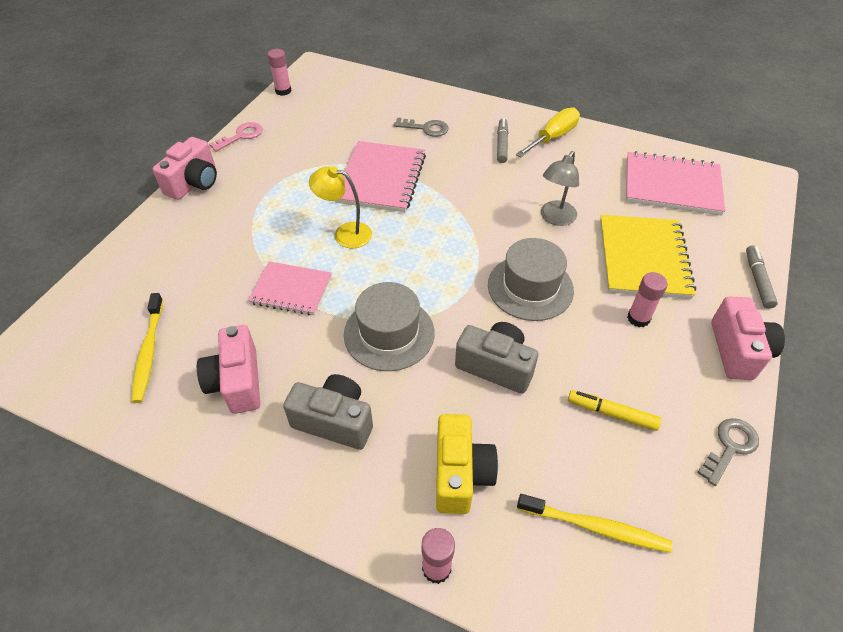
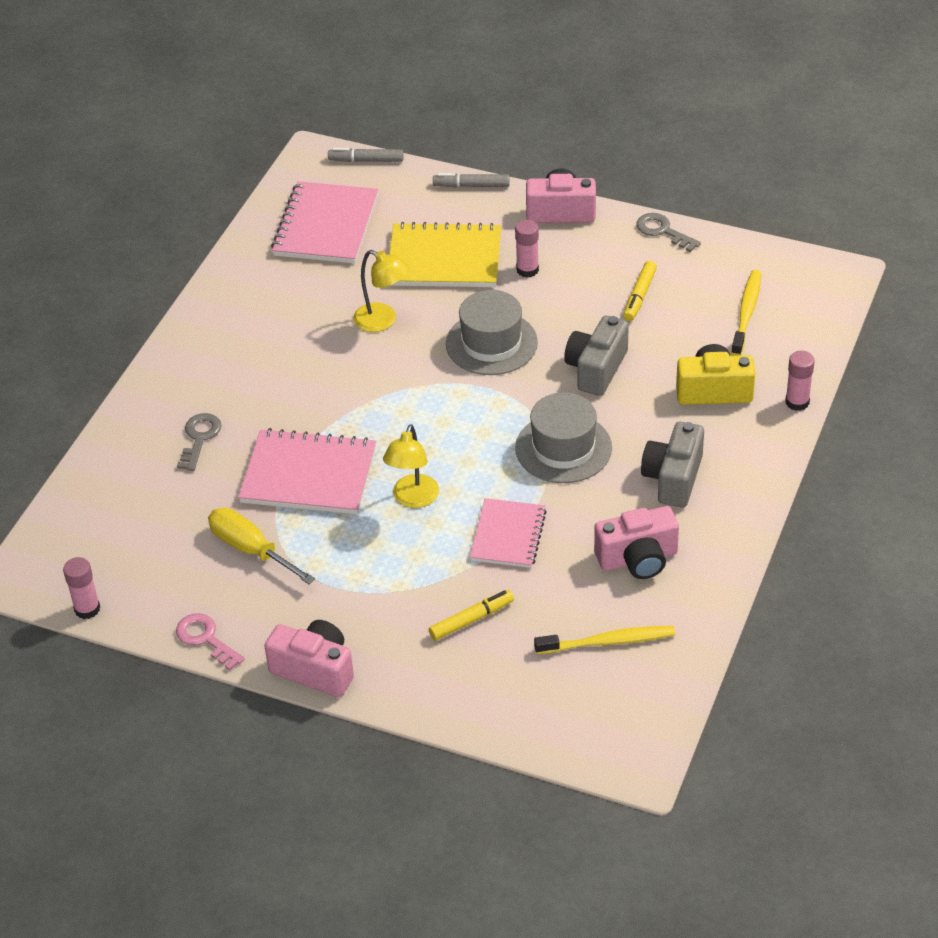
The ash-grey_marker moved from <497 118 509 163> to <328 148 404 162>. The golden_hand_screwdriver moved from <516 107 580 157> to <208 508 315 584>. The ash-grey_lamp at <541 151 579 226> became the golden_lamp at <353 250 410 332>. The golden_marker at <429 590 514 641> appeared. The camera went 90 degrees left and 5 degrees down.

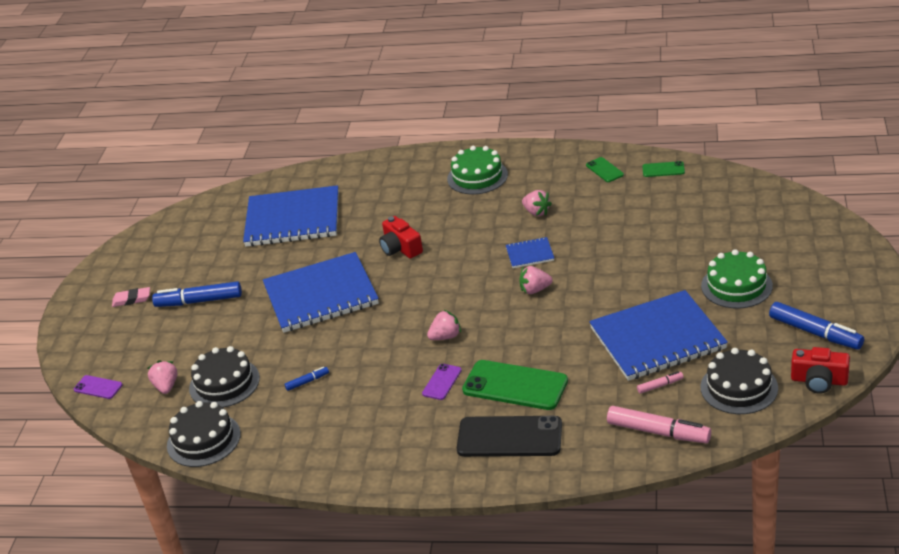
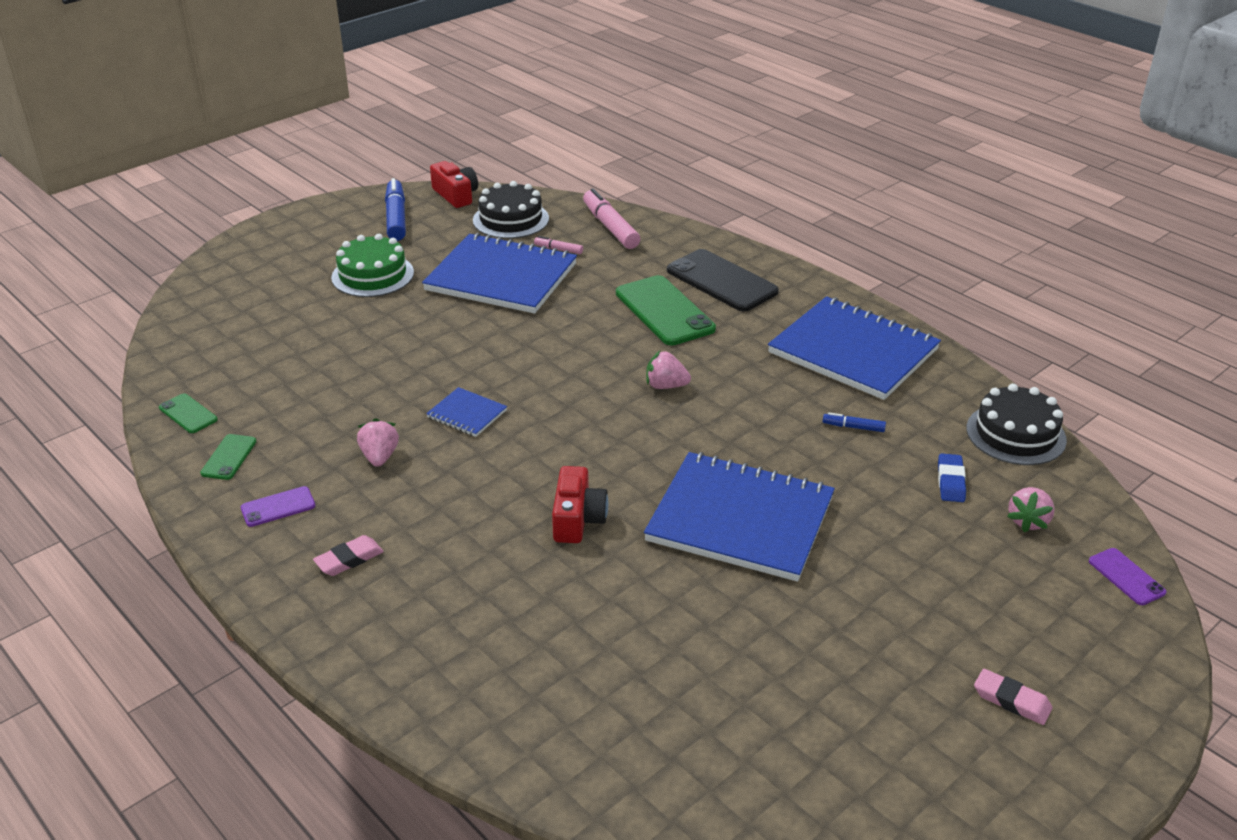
The cobalt_marker at <152 281 242 307> disappeared. The jet-black_layer_cake at <189 346 260 408> was replaced by the cobalt_pencil_eraser at <938 453 966 502>. The cobalt_notebook moved from <243 185 339 247> to <768 296 941 400>. The royal_purple_mobile_phone moved from <422 364 462 400> to <241 486 315 527>. The green_layer_cake at <447 146 508 194> was replaced by the pink_pencil_eraser at <313 535 384 576>. The pink_berry at <519 266 553 294> disappeared. The camera went 145 degrees left and 0 degrees up.

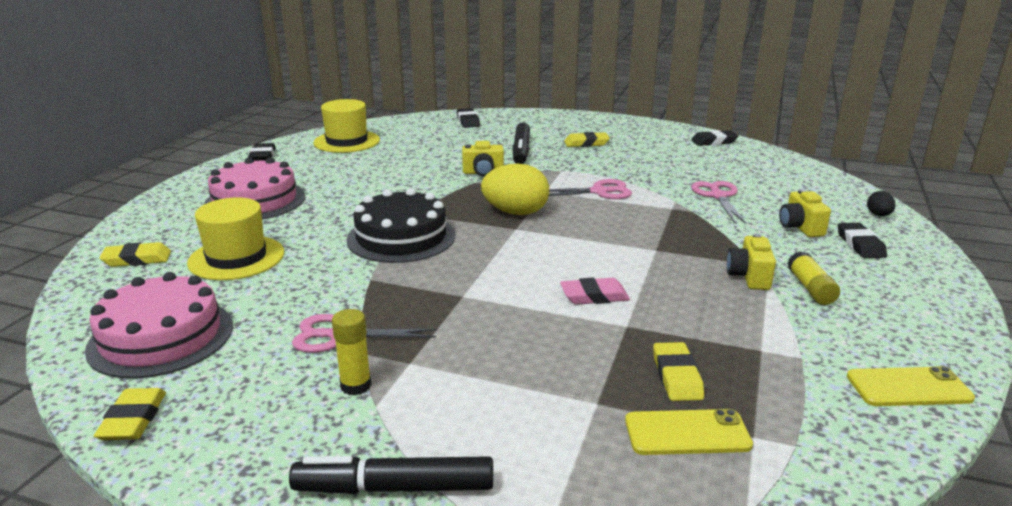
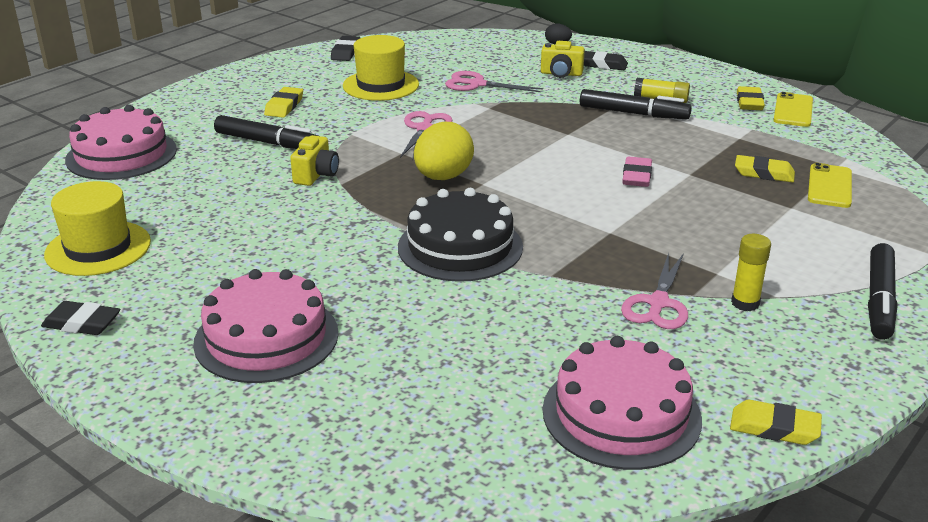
The golden_pencil_eraser moved from <99 242 171 267> to <737 86 765 110>. The golden_tall_hat moved from <187 197 284 280> to <343 35 419 101>. The jet-black_pencil_eraser at <457 108 480 128> was replaced by the pink_layer_cake at <65 105 177 180>. The golden_photo_camera at <727 233 776 290> was replaced by the jet-black_marker at <580 89 692 119>. The camera went 70 degrees left and 5 degrees up.

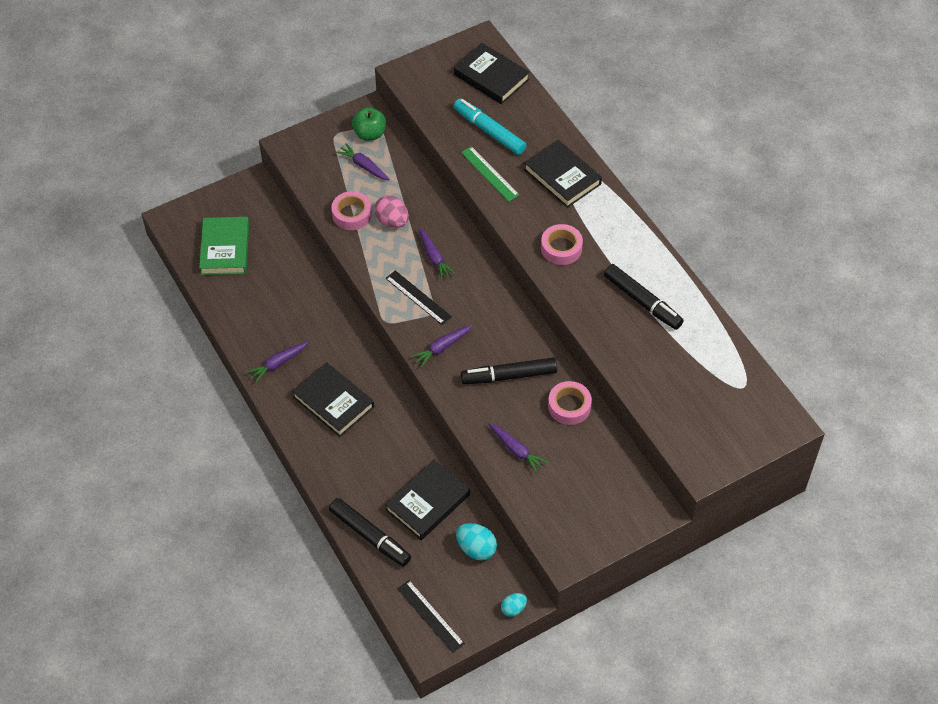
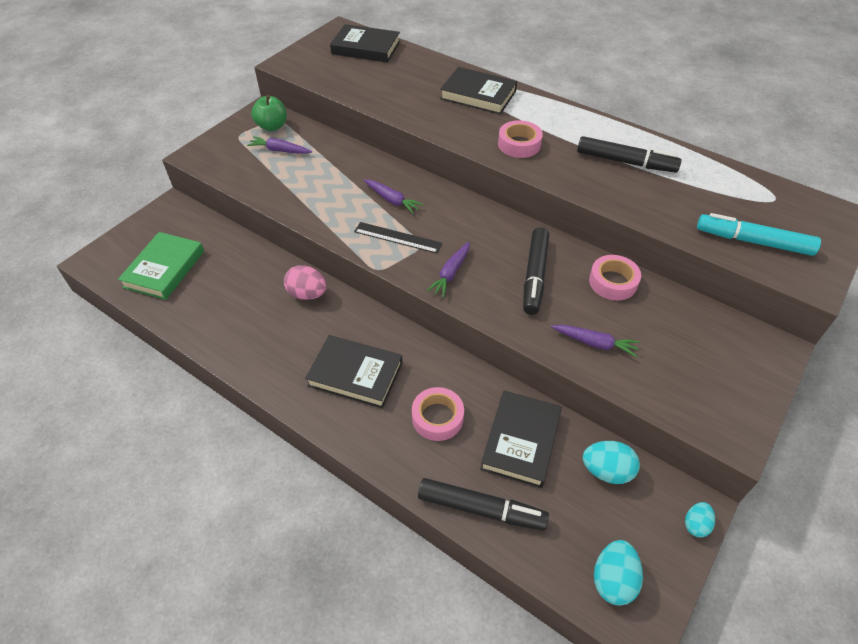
The green_hardback at <199 217 249 275> turned 45 degrees clockwise. The royal_purple_root_vegetable at <247 341 308 383> disappeared. The pink_sticky_tape moved from <331 191 372 230> to <412 387 464 441>. The pink_egg_shape moved from <374 195 409 228> to <284 265 327 300>. The jet-black_straightedge at <397 580 465 653> was replaced by the teal_egg_shape at <594 540 643 606>. The teal_marker moved from <454 98 526 155> to <697 213 821 256>. The green_straightedge at <461 146 519 201> disappeared. The jet-black_marker at <461 358 557 384> turned 45 degrees counterclockwise. The camera went 25 degrees left and 5 degrees down.

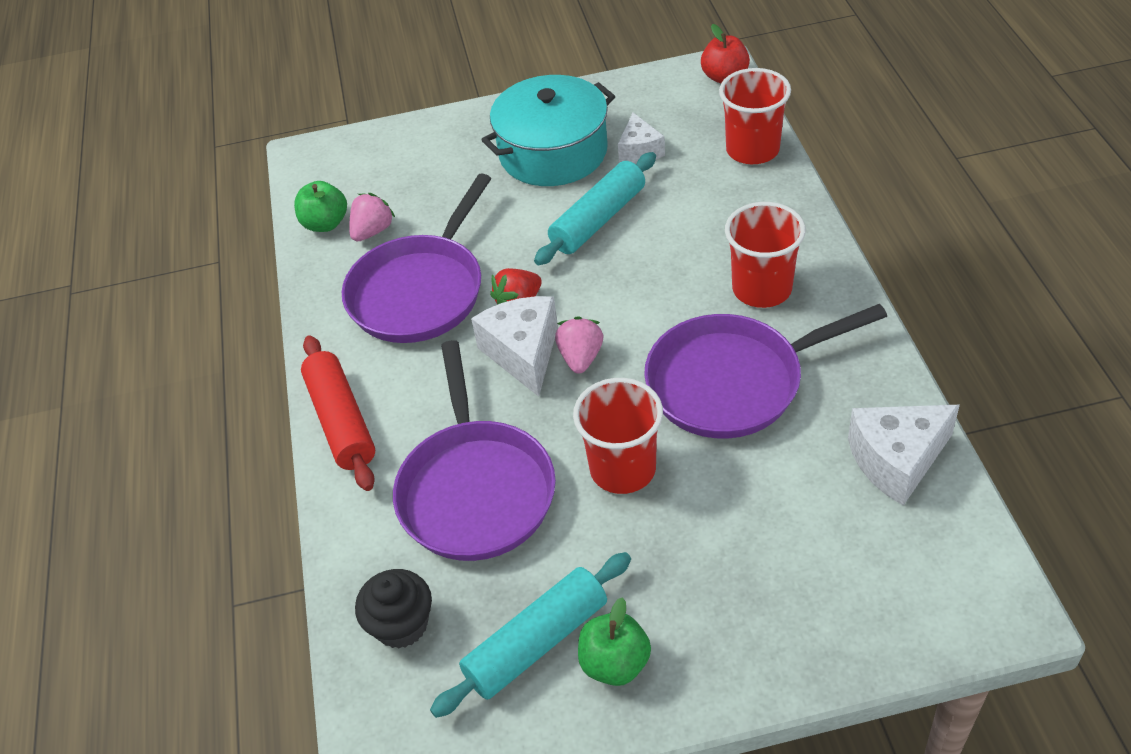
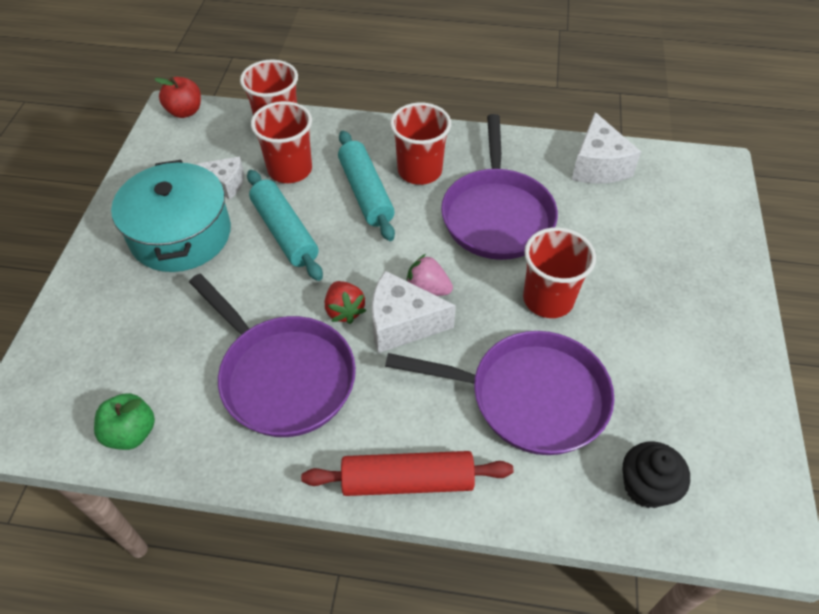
The pink_berry at <349 193 395 242> disappeared. The teal_pastry_roller moved from <430 552 631 718> to <338 130 395 241>. The green_toy_apple at <578 597 651 686> disappeared. The scarlet_beaker at <251 101 312 183> appeared. The camera went 75 degrees left and 5 degrees up.

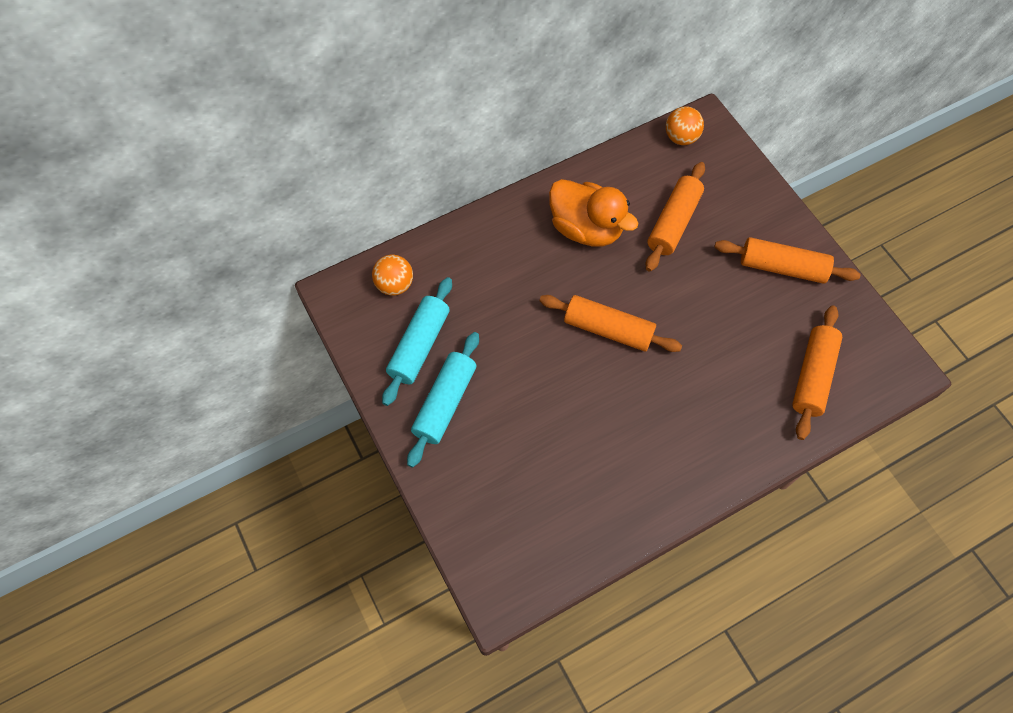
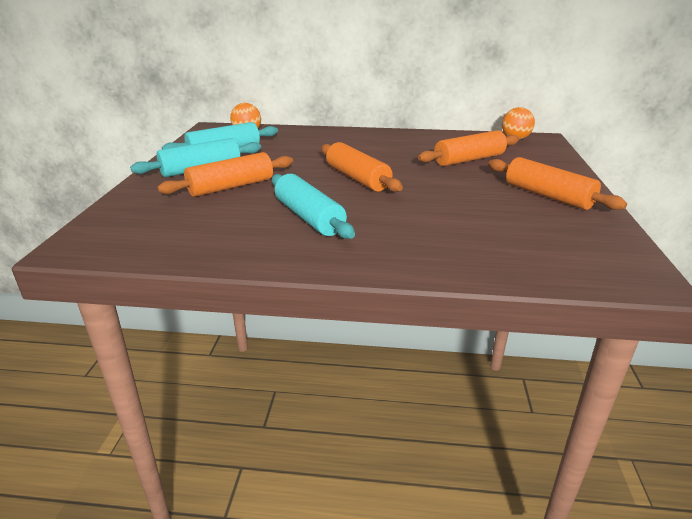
The orange-coloured_duck at <549 179 639 247> disappeared. The orange-coloured_pastry_roller moved from <792 305 842 440> to <157 152 293 197>. The teal_pastry_roller at <272 174 355 239> appeared. The camera went 35 degrees right and 35 degrees down.

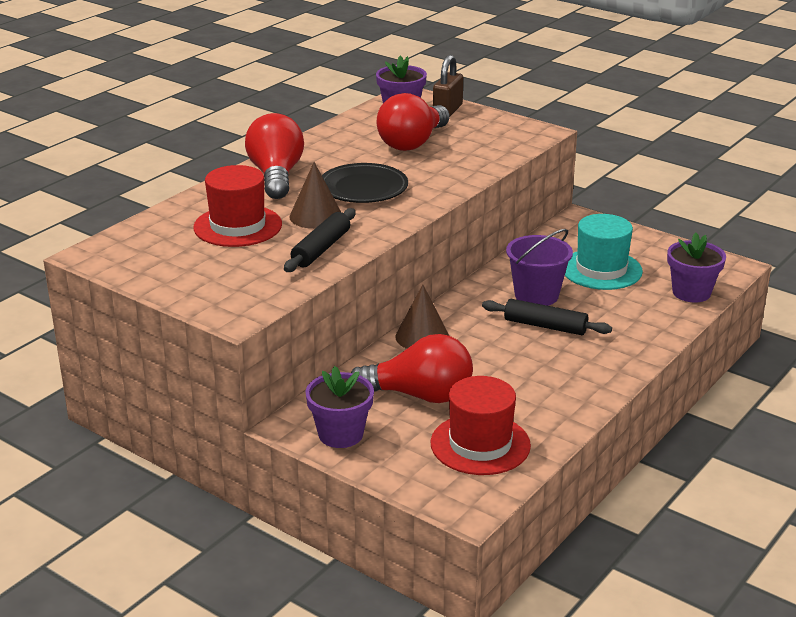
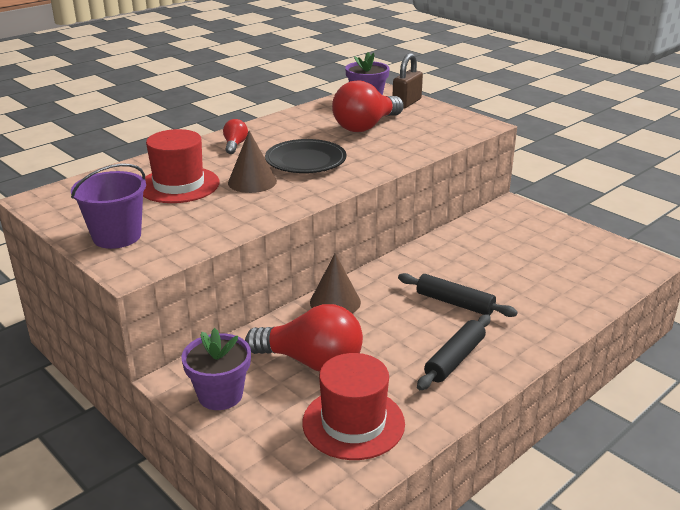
The scarlet_lightbulb at <245 113 304 199> changed to 0.47 times the size. The jet-black_pastry_roller moved from <284 208 356 272> to <417 314 491 390>. The royal_purple_pail moved from <506 229 573 306> to <71 163 146 249>. The teal_tall_hat at <565 214 643 290> disappeared. The royal_purple_plant_pot at <667 233 726 303> disappeared. The camera went 10 degrees right and 0 degrees up.

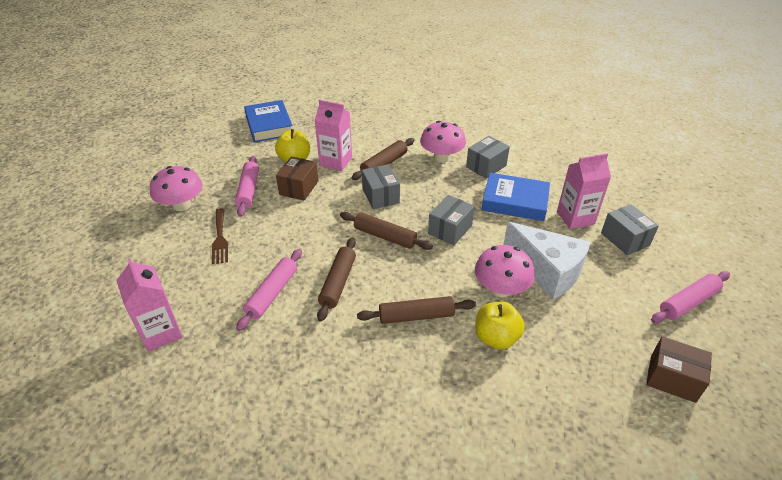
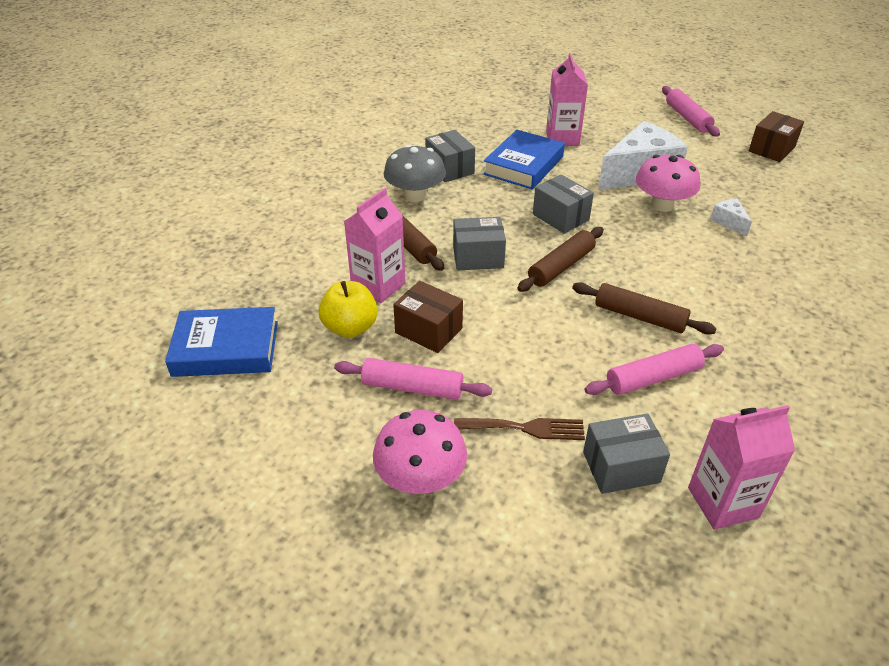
The pink_pastry_roller at <236 249 302 331> turned 60 degrees counterclockwise. The russet_pastry_roller at <357 296 476 324> disappeared. The pink_mushroom at <420 121 466 163> became the ash-grey_mushroom at <384 145 446 202>. The golden_toy_apple at <475 302 525 349> was replaced by the pure_white_cheese_wedge at <710 199 752 237>. The ash-grey_package moved from <601 204 659 255> to <583 413 670 494>. The camera went 75 degrees left and 0 degrees up.

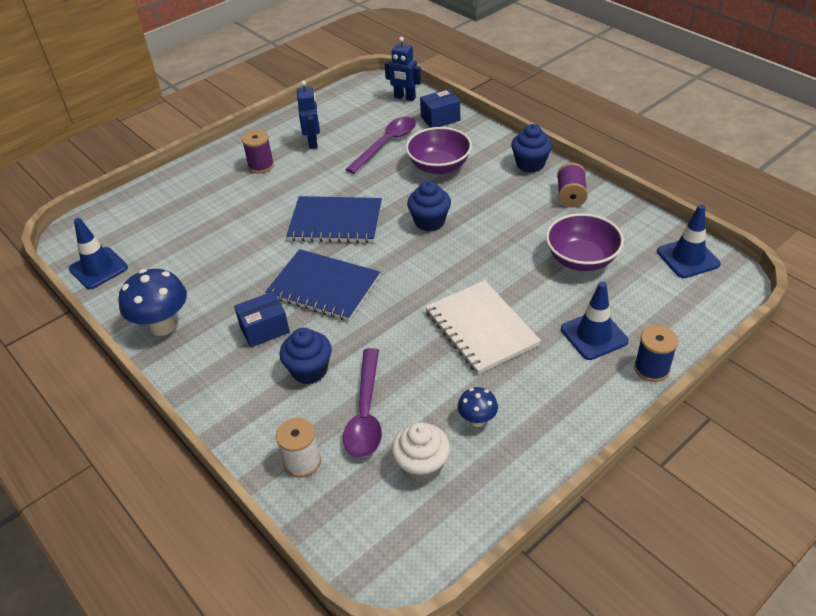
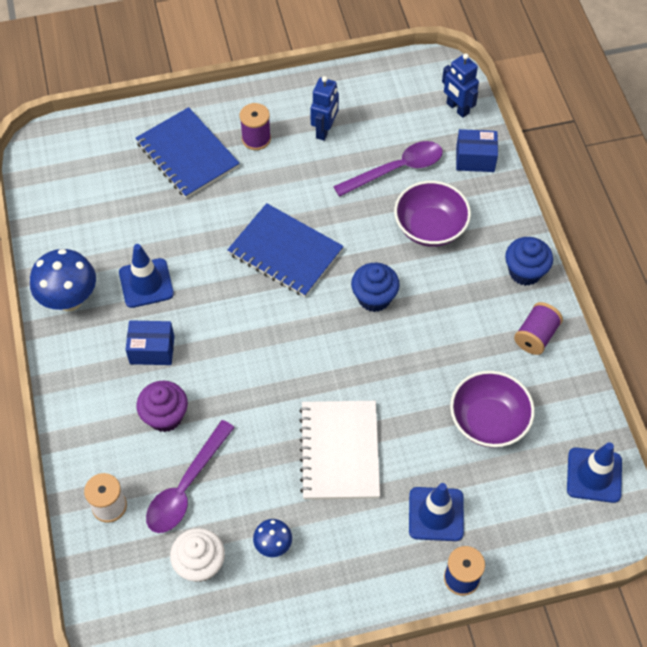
The cobalt_safety_cone moved from <69 218 128 289> to <119 244 174 308>. The cobalt_notebook moved from <265 249 380 321> to <135 107 240 199>. The cobalt_muffin at <280 328 332 384> became the royal_purple_muffin at <136 380 188 432>. The camera went 25 degrees right and 15 degrees up.

